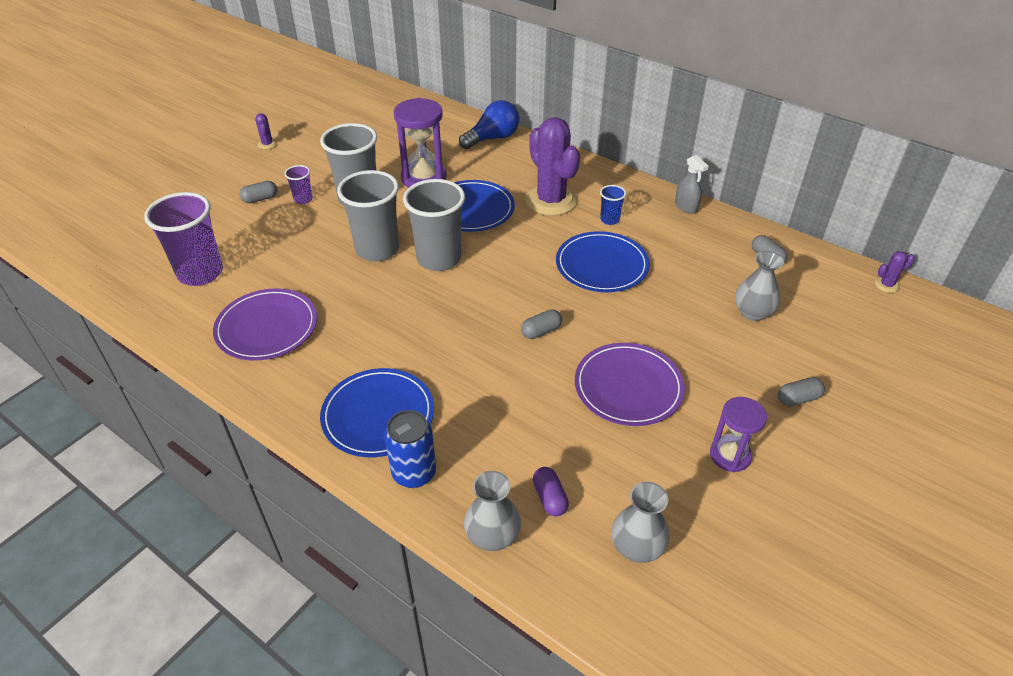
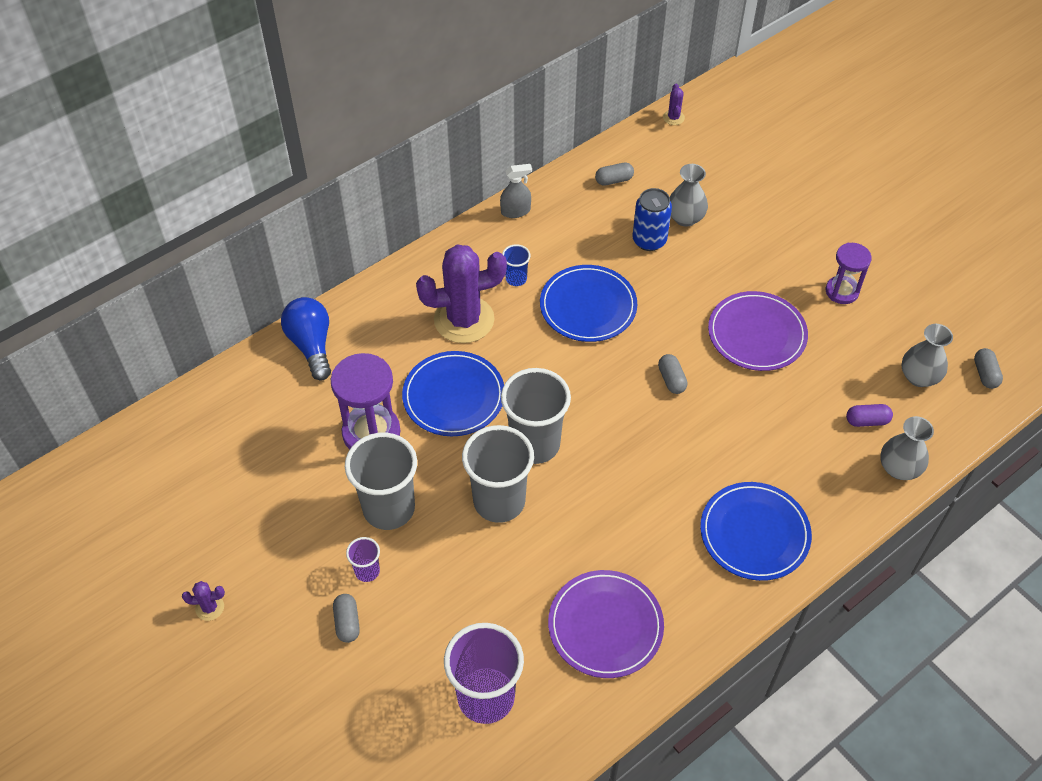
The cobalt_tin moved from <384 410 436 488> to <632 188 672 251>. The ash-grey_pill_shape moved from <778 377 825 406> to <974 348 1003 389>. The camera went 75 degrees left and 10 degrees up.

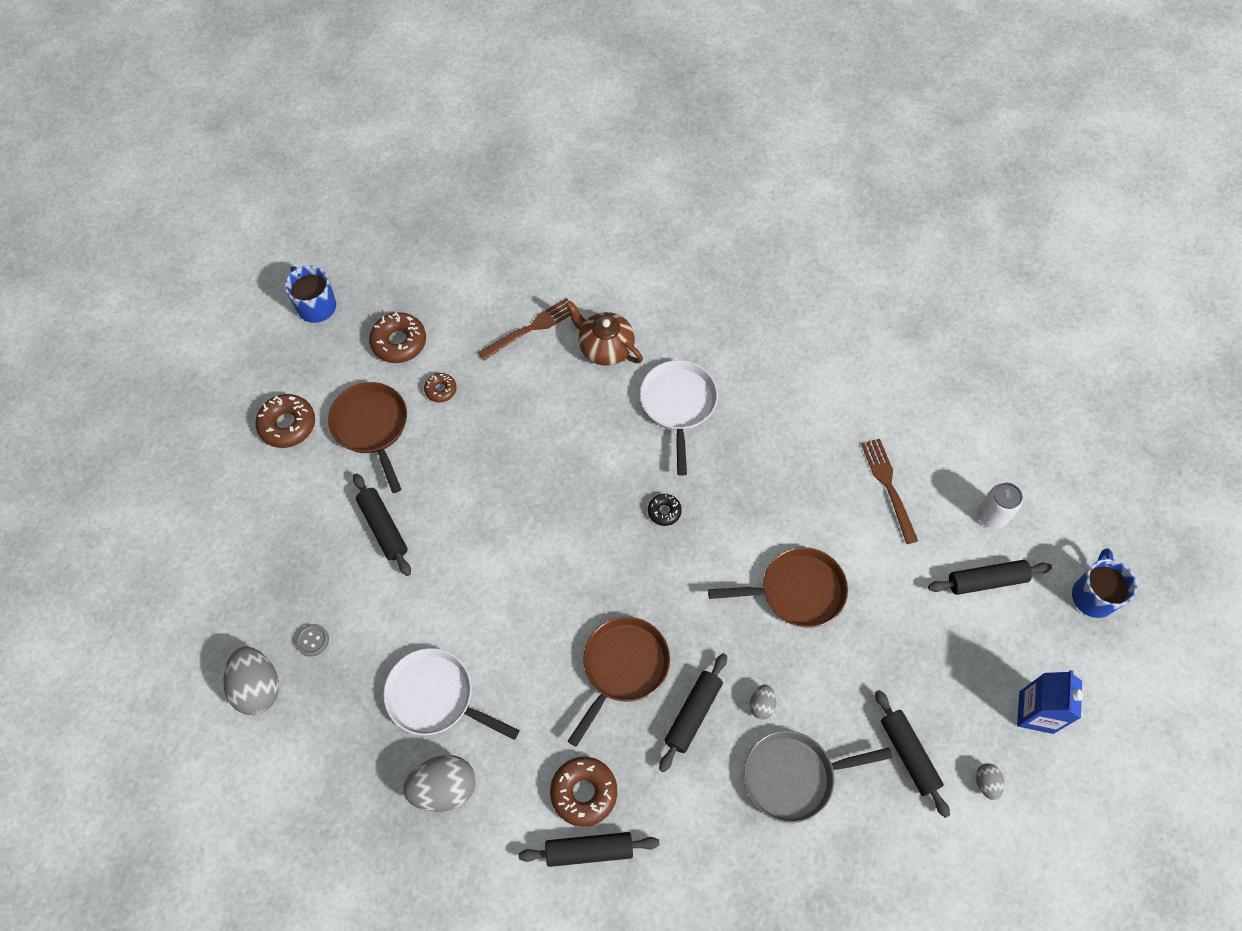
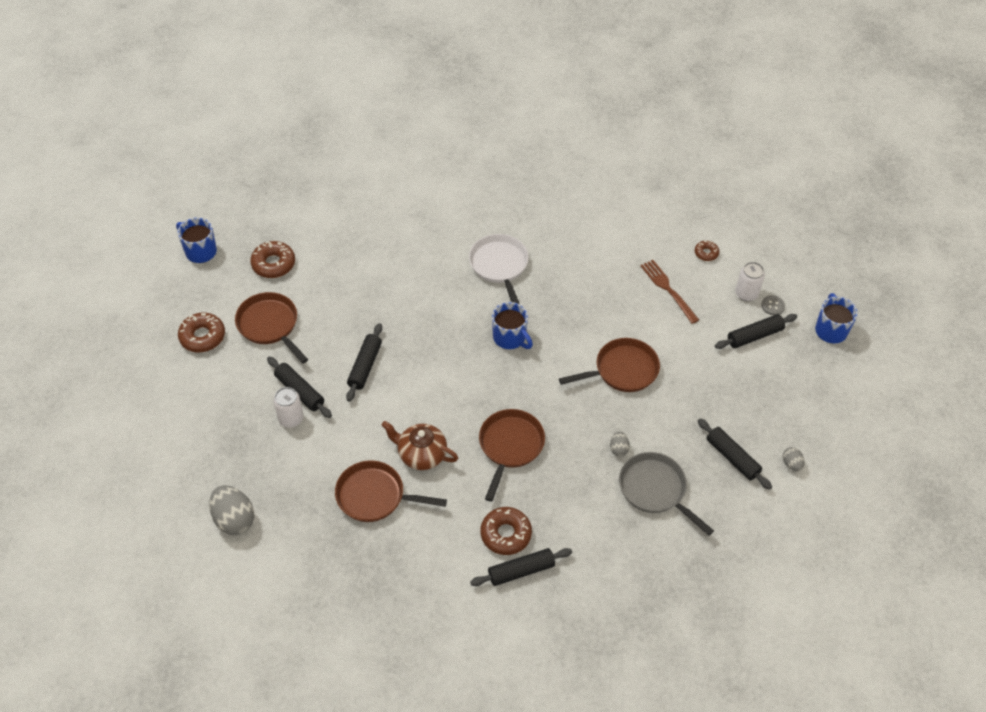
The ash-grey_shirt_button moved from <295 624 329 657> to <761 295 785 315>. The pure_white_pan at <384 648 520 740> became the russet_pan at <335 460 447 522>. The ash-grey_egg_shape at <403 755 476 812> disappeared. The russet_glazed_donut moved from <424 373 457 402> to <695 241 719 261>. The russet_dinner_fork at <478 298 570 360> disappeared. The russet_tea_pot moved from <565 301 643 366> to <382 421 458 470>. The jet-black_glazed_donut at <648 494 682 526> was replaced by the cobalt_coffee_mug at <492 302 533 349>. The jet-black_pastry_roller moved from <659 653 727 772> to <346 323 382 402>. The ash-grey_pan at <744 730 892 823> turned 75 degrees clockwise. The cobalt_milk_carton at <1017 670 1083 734> disappeared. The pure_white_tin at <273 387 303 427> appeared. The camera went 15 degrees left and 10 degrees down.

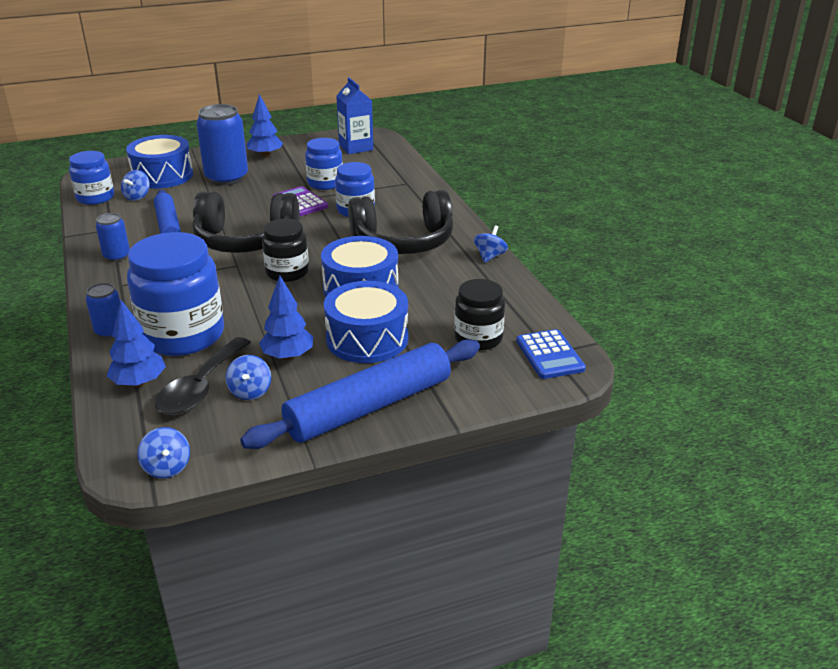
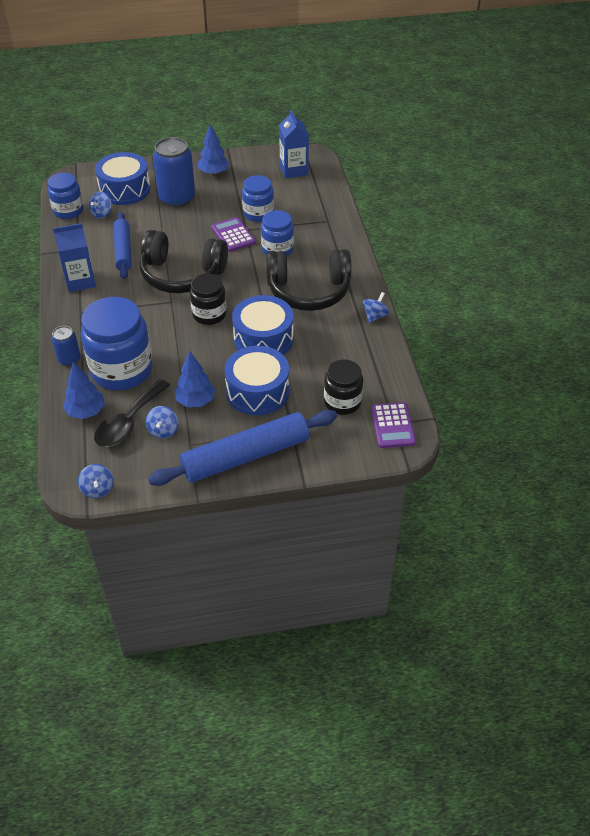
The cobalt_tin at <96 213 130 262> was replaced by the cobalt_milk_carton at <53 223 96 292>. The cobalt_adding_machine at <516 329 586 379> became the royal_purple_adding_machine at <371 402 416 448>. The camera went 10 degrees right and 15 degrees up.

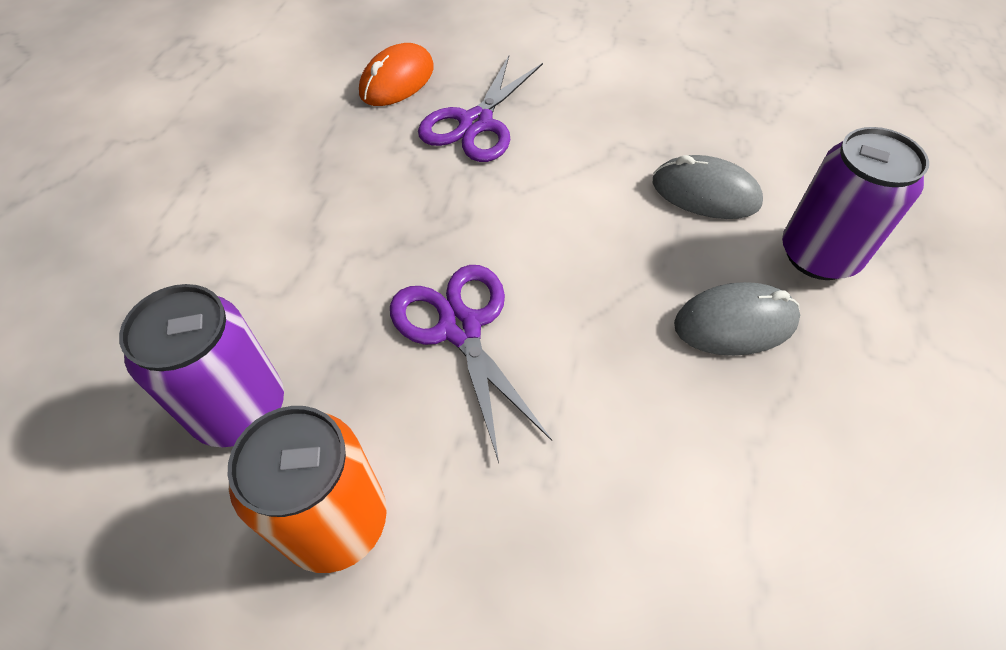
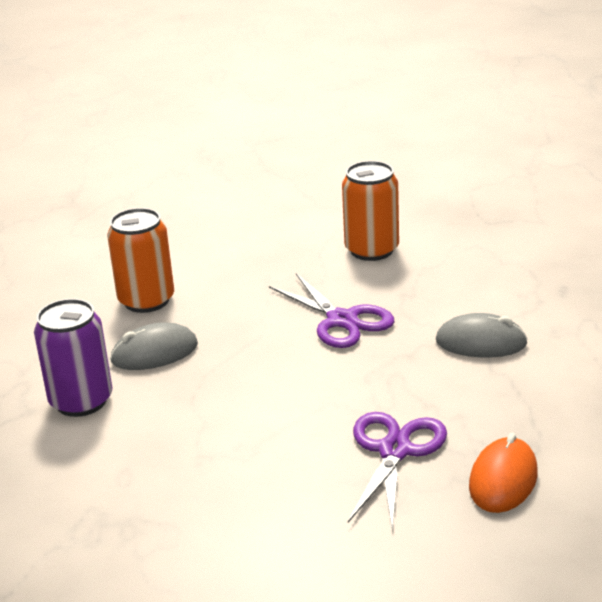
The royal_purple_tin at <119 284 284 448> disappeared. The ash-grey_computer_mouse moved from <653 155 763 219> to <436 313 528 357>. The orange-coloured_tin at <107 208 174 313> appeared. The camera went 170 degrees right and 25 degrees down.

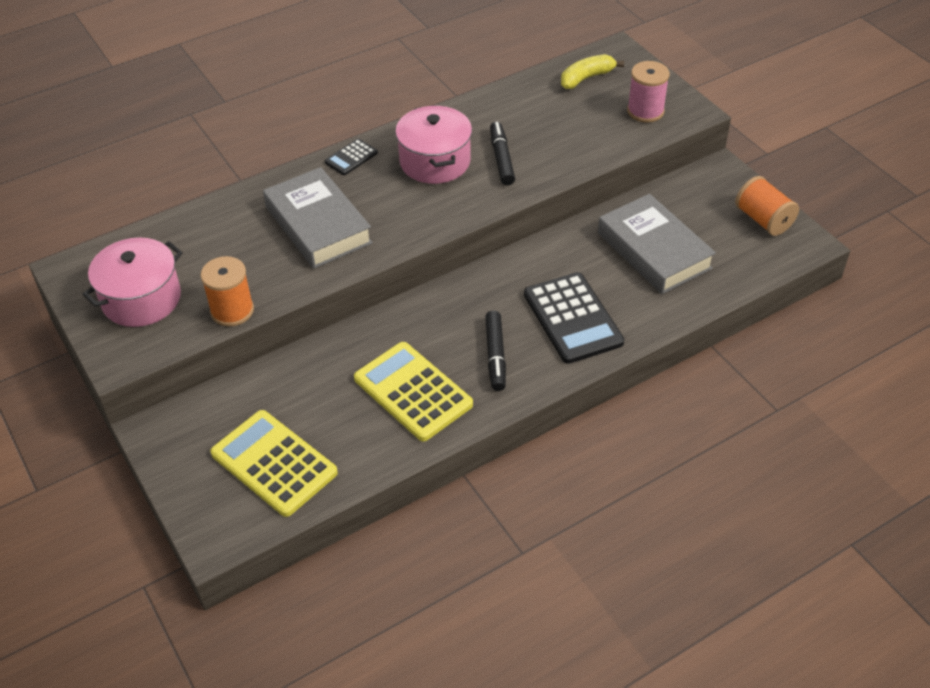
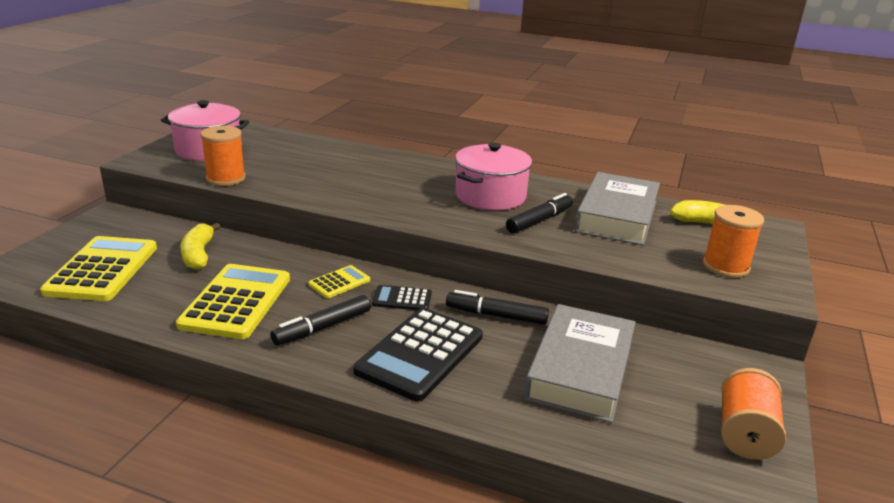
The ash-grey_hardback moved from <263 167 373 269> to <575 172 660 245>. The jet-black_adding_machine moved from <324 139 378 175> to <372 285 432 310>. The pink_spool at <627 61 670 123> became the orange-coloured_spool at <703 205 764 278>. The golden_banana at <180 223 221 270> appeared. The golden_adding_machine at <308 265 370 298> appeared. The jet-black_marker at <446 290 549 325> appeared. The camera went 50 degrees right and 20 degrees down.

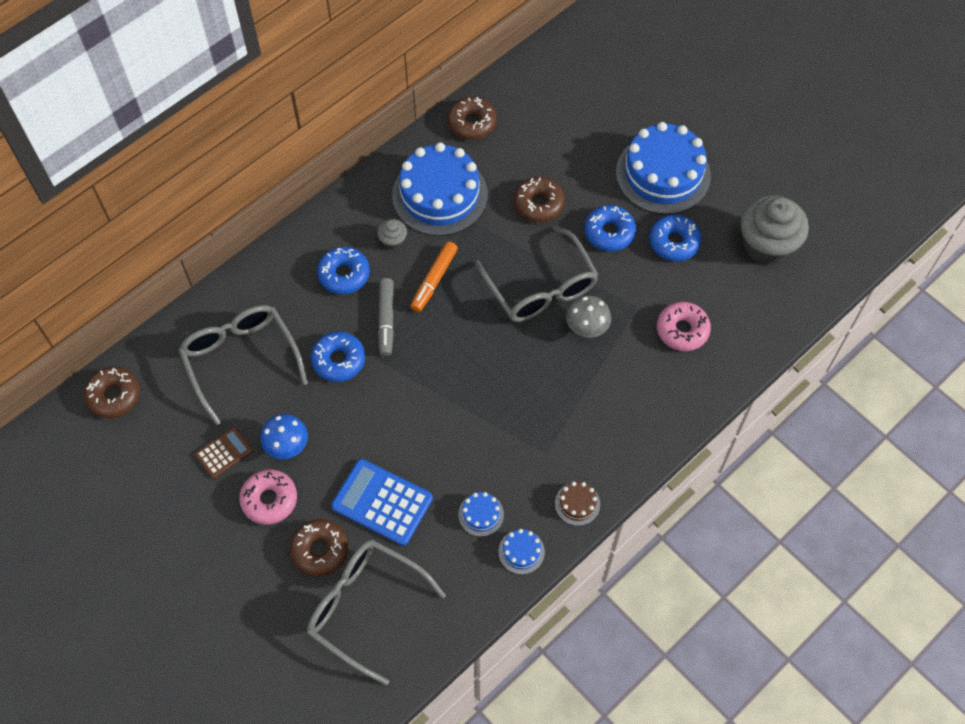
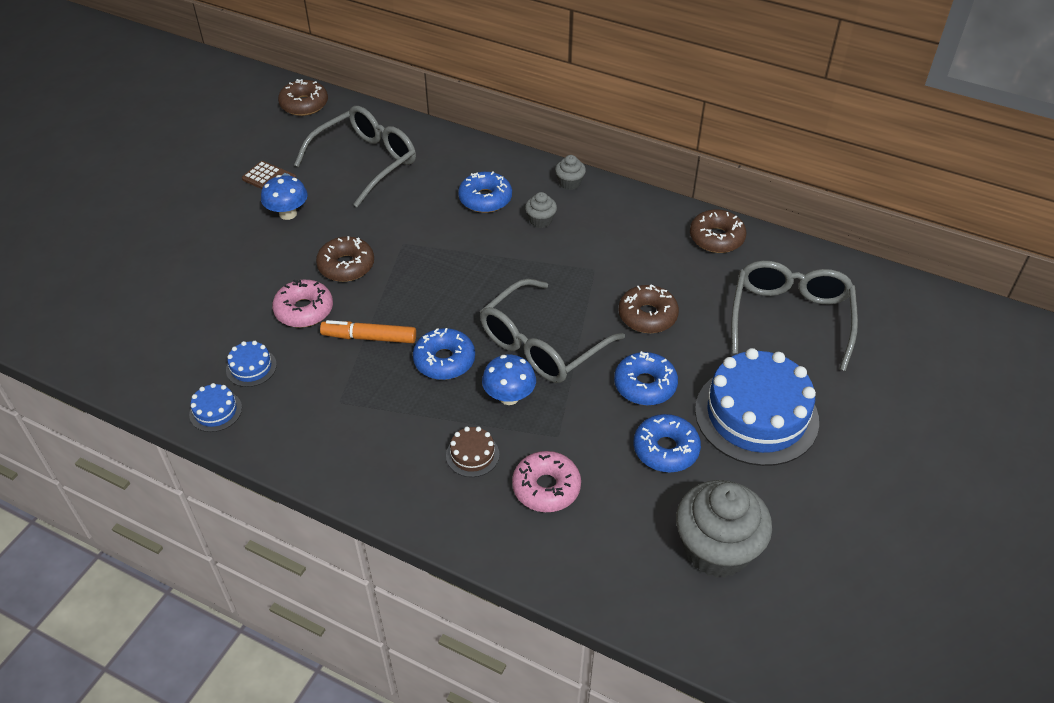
The pink_glazed_donut moved from <239 470 297 525> to <272 280 333 328>. The russet_glazed_donut moved from <290 519 349 576> to <316 236 374 282>. The ash-grey_eyeglasses moved from <307 539 446 685> to <731 261 858 371>. The cobalt_glazed_donut moved from <311 331 365 382> to <413 328 475 380>. The cobalt_adding_machine at <331 459 433 546> disappeared. The ash-grey_marker at <378 278 394 356> disappeared. The cobalt_layer_cake at <392 143 488 236> disappeared. The orange-coloured_marker moved from <410 241 458 312> to <320 320 416 343>. The russet_layer_cake moved from <555 482 600 526> to <446 427 499 477>. The ash-grey_mushroom at <566 295 611 338> became the cobalt_mushroom at <482 355 536 405>. The ash-grey_muffin at <555 155 586 190> appeared. The camera went 70 degrees right and 15 degrees down.

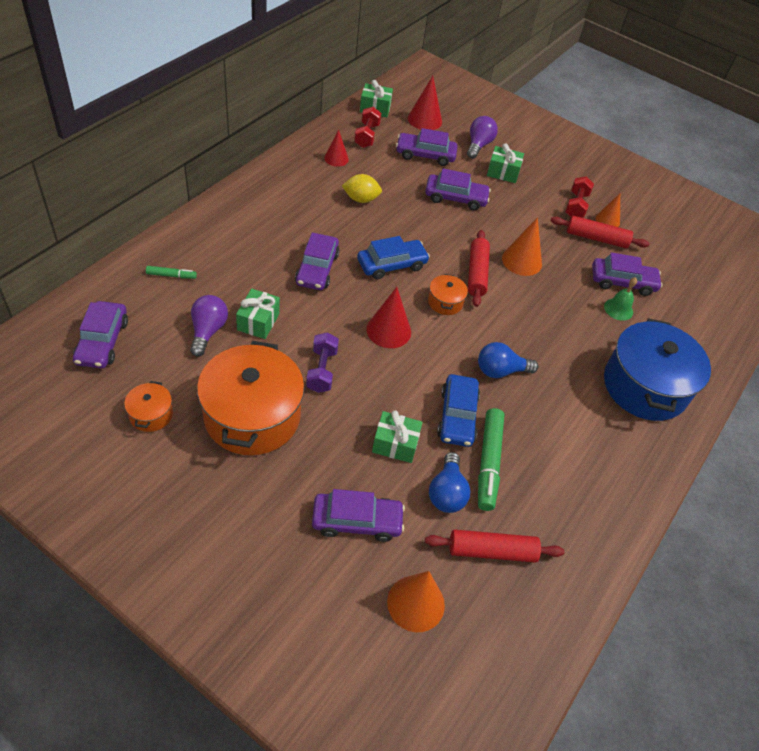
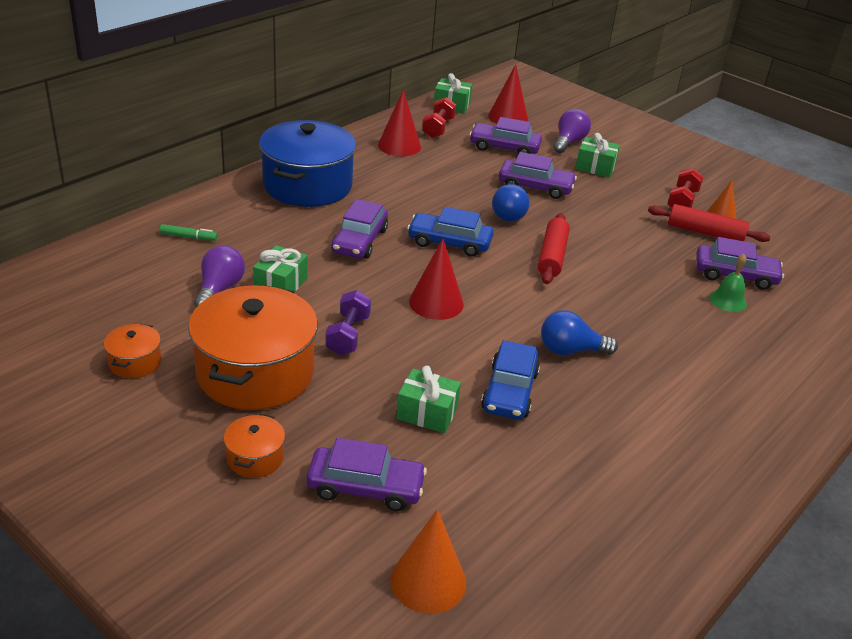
The royal_purple_automobile at <73 301 128 368> disappeared. The scarlet_cone at <324 130 349 167> changed to 1.53 times the size. The golden_toy_lemon at <342 174 382 203> disappeared. The cobalt_automobile at <357 236 430 279> turned 150 degrees counterclockwise. The scarlet_pastry_roller at <425 529 565 563> disappeared. The orange-coloured_pot moved from <428 274 468 315> to <224 414 285 478>. The cobalt_lightbulb moved from <429 452 471 513> to <492 184 530 222>. The green_marker at <478 408 505 511> disappeared. The orange-coloured_cone at <502 217 542 276> disappeared. The cobalt_pot moved from <604 318 711 421> to <259 120 356 207>. The camera went 10 degrees right and 15 degrees down.

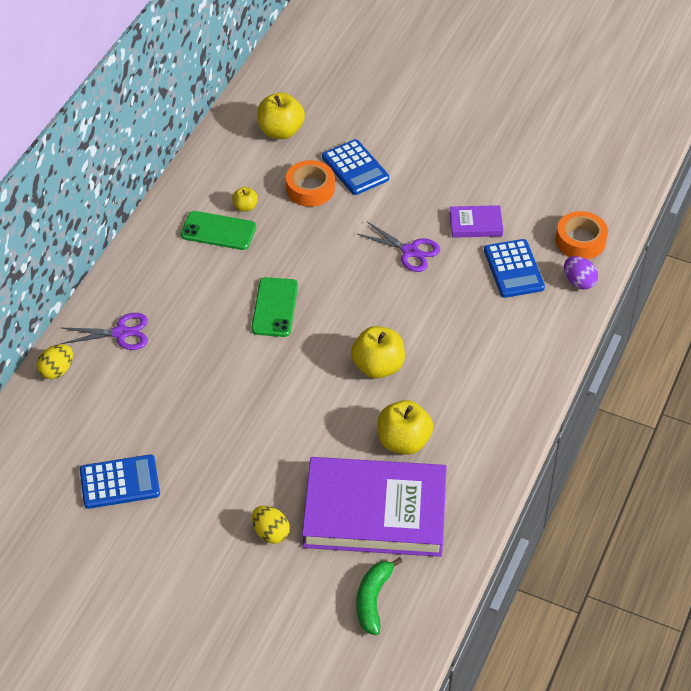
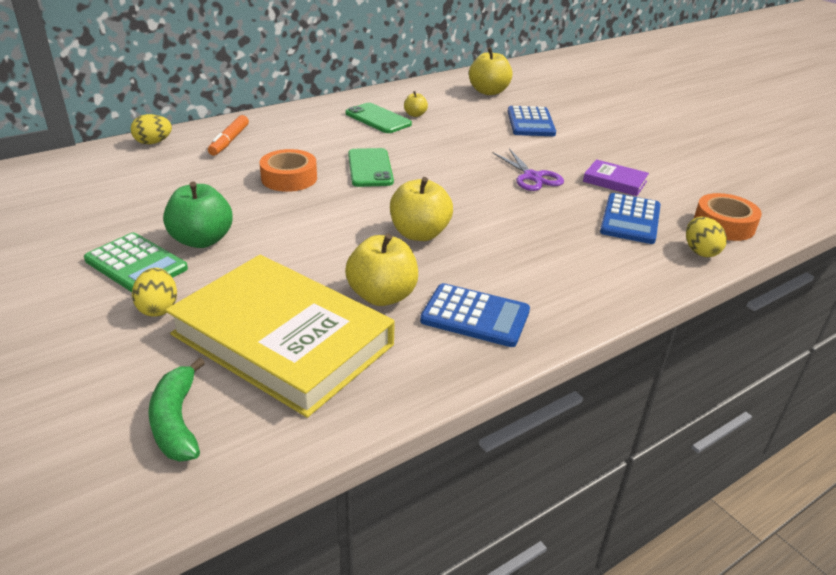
The royal_purple_shears at <60 313 148 350> was replaced by the orange-coloured_marker at <208 115 249 156>. The cobalt_adding_machine moved from <80 454 160 509> to <420 283 530 347>. The green_mobile_phone at <251 277 298 337> turned 45 degrees counterclockwise. The orange-coloured_sticky_tape moved from <286 160 335 207> to <259 149 317 192>. The royal_purple_hardback at <302 457 447 557> became the golden_hardback at <165 255 395 418>. The green_banana at <357 557 403 635> turned 60 degrees counterclockwise. The royal_purple_egg_shape at <564 256 598 290> became the golden_egg_shape at <686 216 727 257>. The green_adding_machine at <84 232 188 292> appeared. The green_toy_apple at <163 181 233 248> appeared. The camera went 30 degrees right and 15 degrees down.

